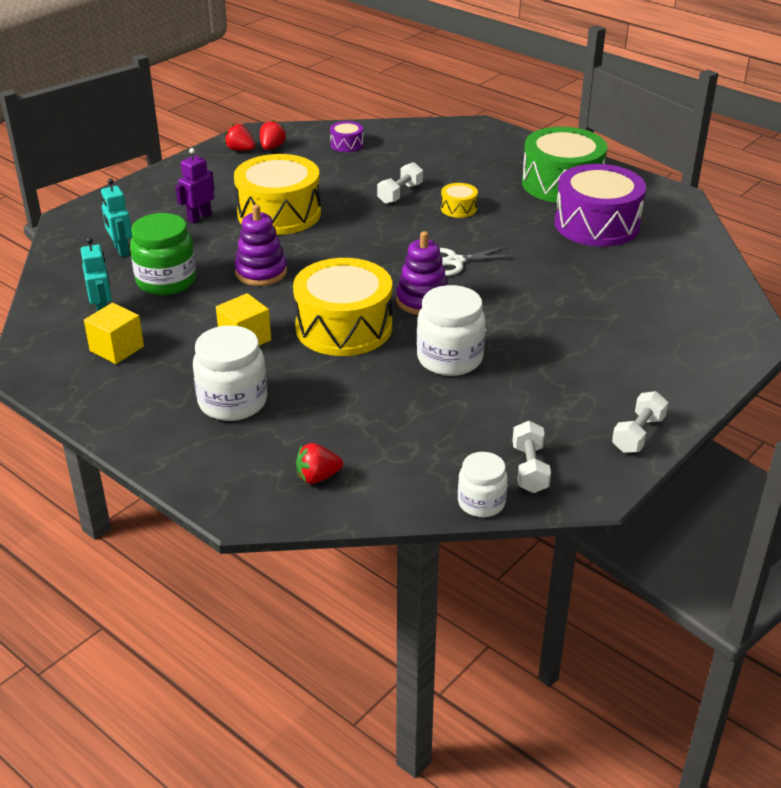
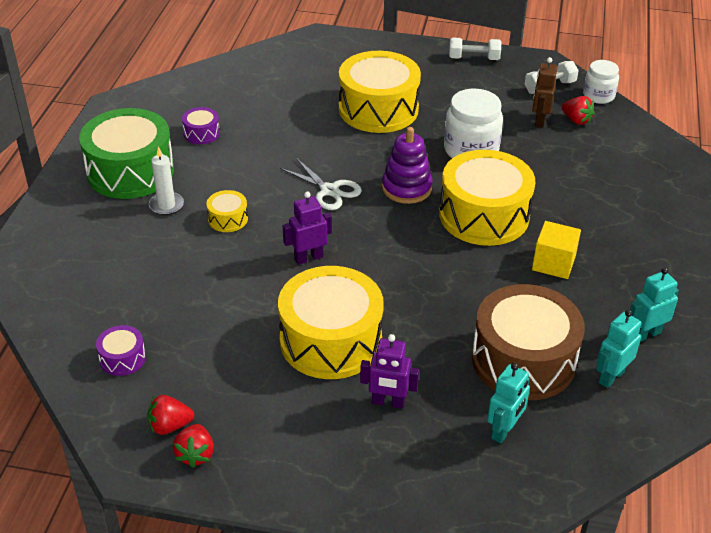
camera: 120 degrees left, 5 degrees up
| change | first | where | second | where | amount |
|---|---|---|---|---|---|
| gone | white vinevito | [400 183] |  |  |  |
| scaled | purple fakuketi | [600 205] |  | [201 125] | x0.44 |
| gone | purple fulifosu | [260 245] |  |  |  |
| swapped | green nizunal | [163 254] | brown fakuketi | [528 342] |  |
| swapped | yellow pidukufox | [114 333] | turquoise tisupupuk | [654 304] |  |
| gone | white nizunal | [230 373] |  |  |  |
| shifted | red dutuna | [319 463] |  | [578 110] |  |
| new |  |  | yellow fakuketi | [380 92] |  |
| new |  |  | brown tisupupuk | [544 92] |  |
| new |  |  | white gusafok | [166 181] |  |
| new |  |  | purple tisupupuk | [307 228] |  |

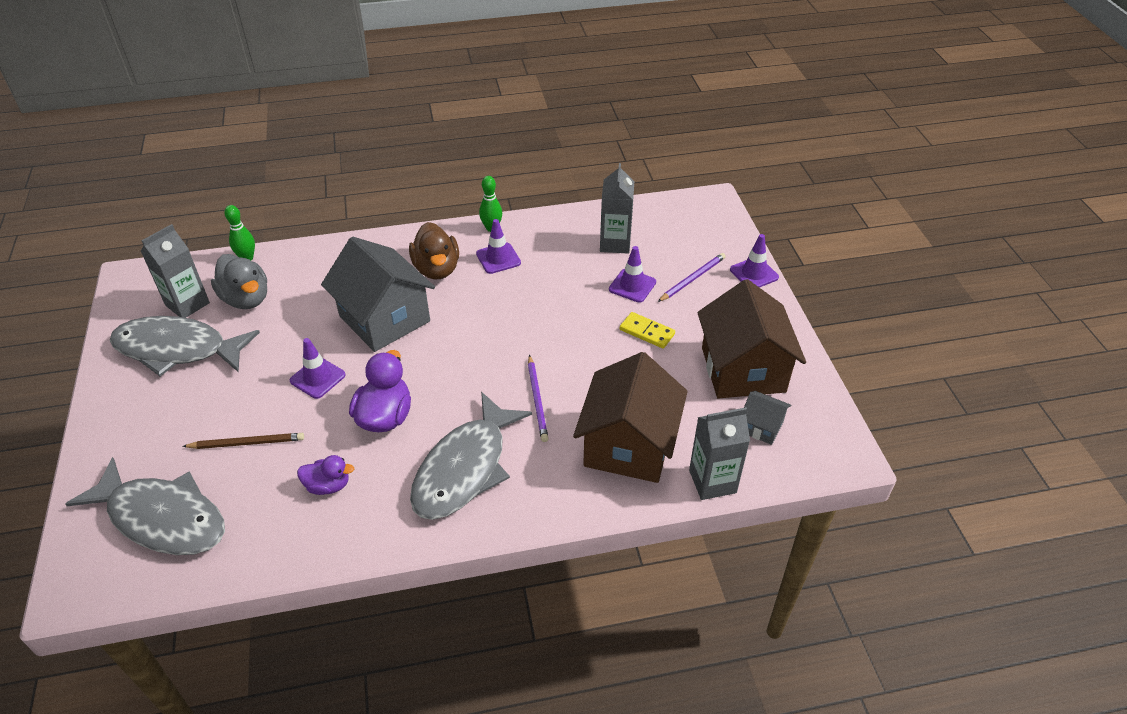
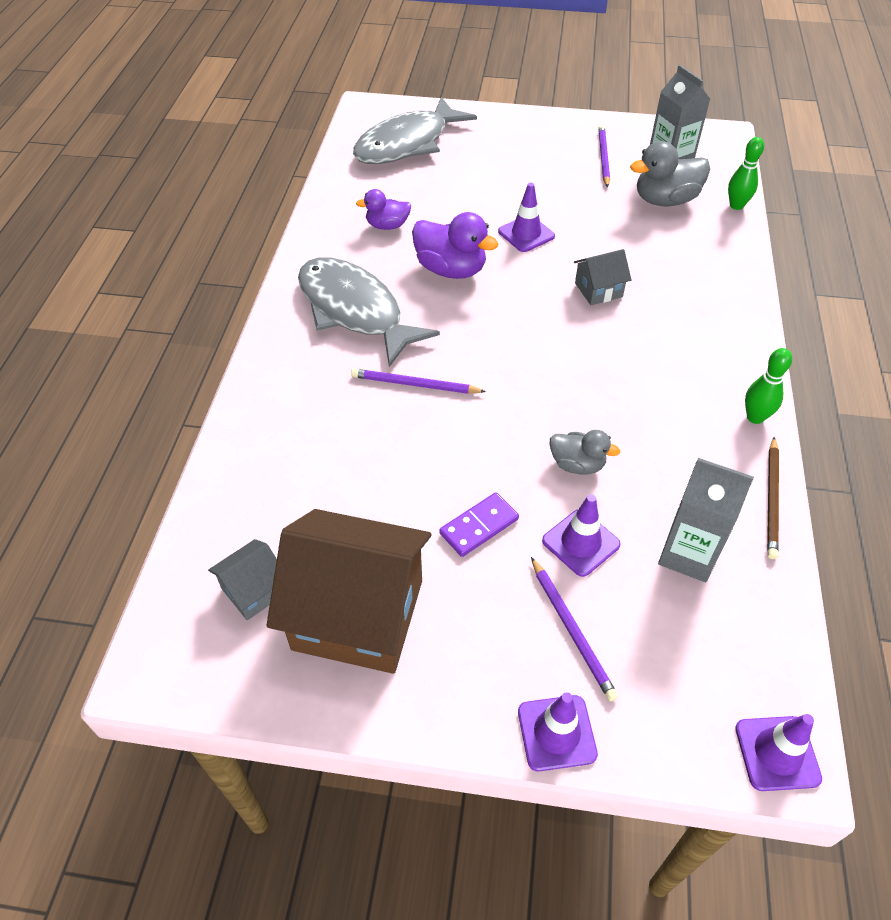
camera: 110 degrees right, 5 degrees up
| change | first | where | second | where | amount |
|---|---|---|---|---|---|
| shifted | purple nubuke | [498 246] |  | [778 752] |  |
| gone | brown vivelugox | [434 250] |  |  |  |
| scaled | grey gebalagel | [378 294] |  | [602 277] | x0.46 |
| repainted | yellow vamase | [647 330] | purple vamase | [479 524] |  |
| swapped | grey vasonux | [185 346] | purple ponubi | [604 156] |  |
| gone | brown gebalagel | [630 417] |  |  |  |
| gone | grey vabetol | [719 453] |  |  |  |
| shifted | brown ponubi | [243 441] |  | [773 498] |  |
| rotated | purple vivelugox | [325 475] |  | [383 209] | 60 degrees clockwise |
| new |  |  | grey vivelugox | [585 452] |  |

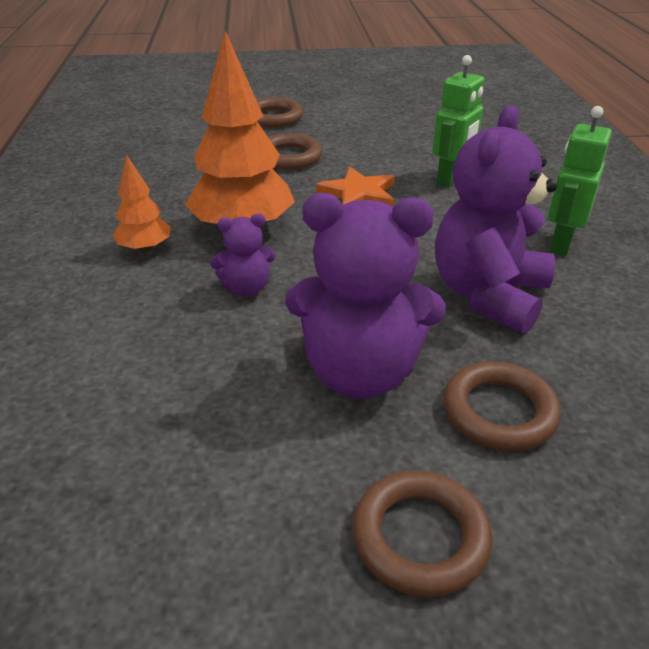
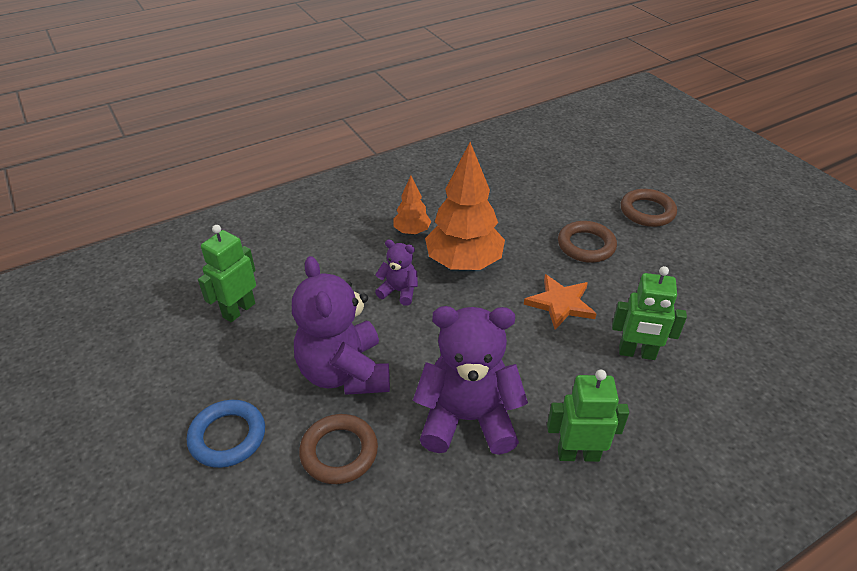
camera: 65 degrees right, 5 degrees up
| change | first | where | second | where | amount |
|---|---|---|---|---|---|
| rotated | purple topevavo | [243 255] |  | [396 273] | 150 degrees clockwise |
| repainted | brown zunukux | [422 533] | blue zunukux | [226 434] |  |
| new |  |  | green tisupupuk | [227 273] |  |

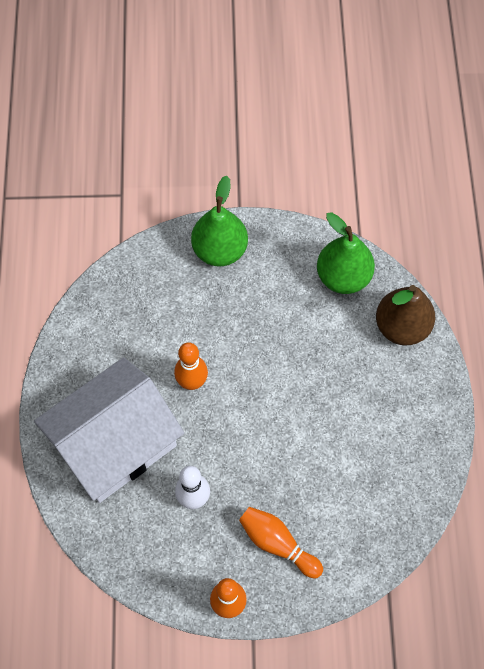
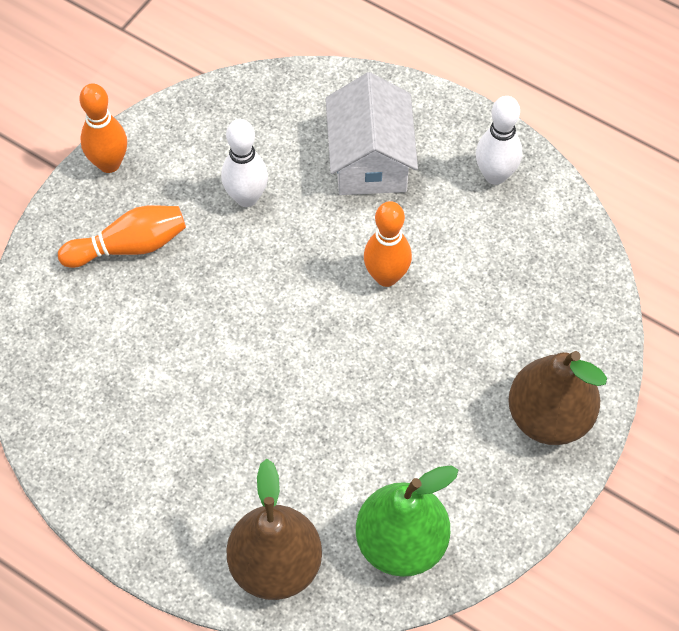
camera: 125 degrees right, 5 degrees down
| change | first | where | second | where | amount |
|---|---|---|---|---|---|
| repainted | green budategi | [219 221] | brown budategi | [557 398] |  |
| scaled | white gebalagel | [109 430] |  | [372 133] | x0.63 |
| new |  |  | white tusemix | [499 140] |  |

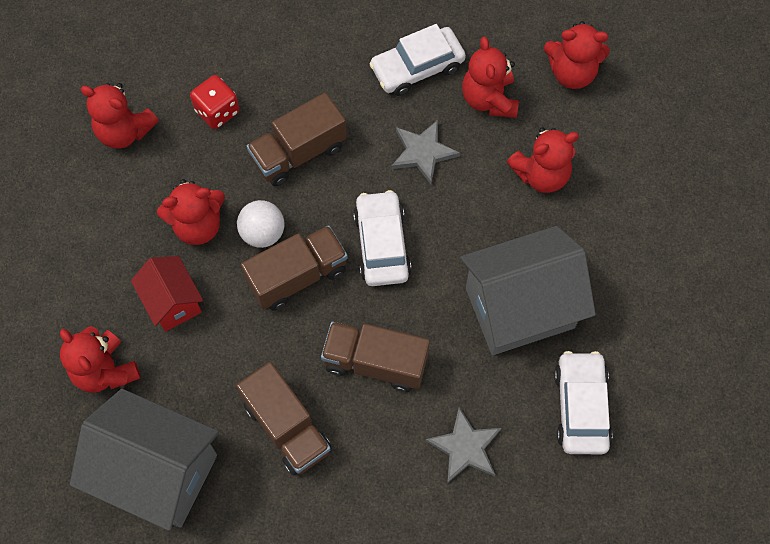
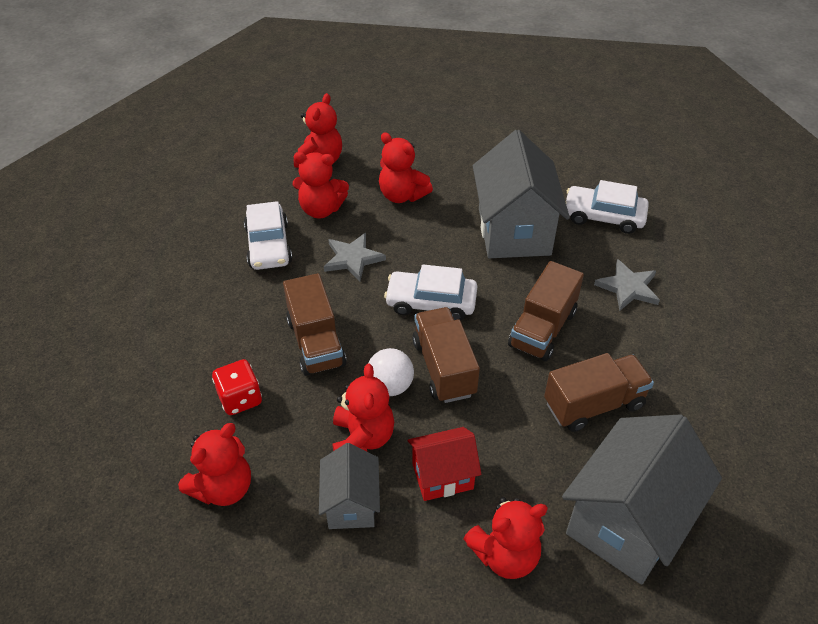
camera: 75 degrees left, 20 degrees down
| change | first | where | second | where | amount |
|---|---|---|---|---|---|
| rotated | red topevavo | [543 160] |  | [406 167] | 135 degrees clockwise |
| new |  |  | grey gebalagel | [349 486] |  |

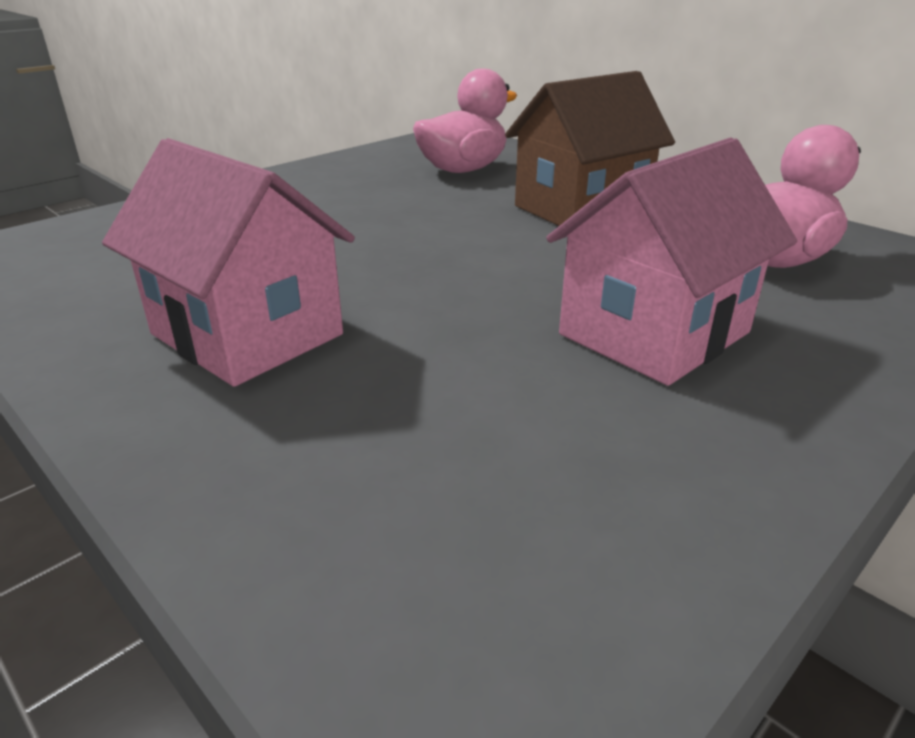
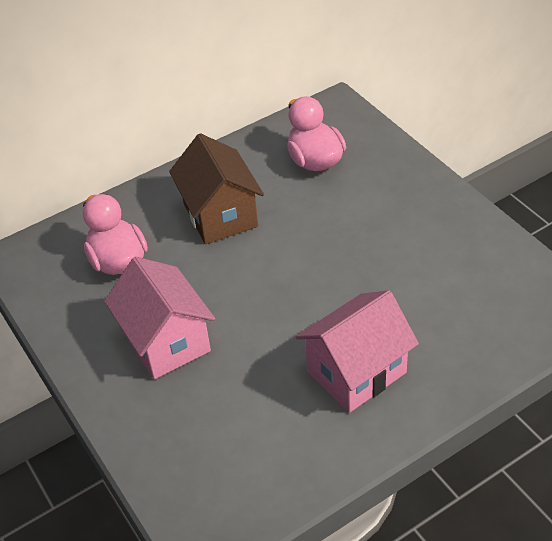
camera: 75 degrees left, 15 degrees up
| change | first | where | second | where | amount |
|---|---|---|---|---|---|
| shifted | pink gebalagel | [671 261] |  | [159 318] |  |

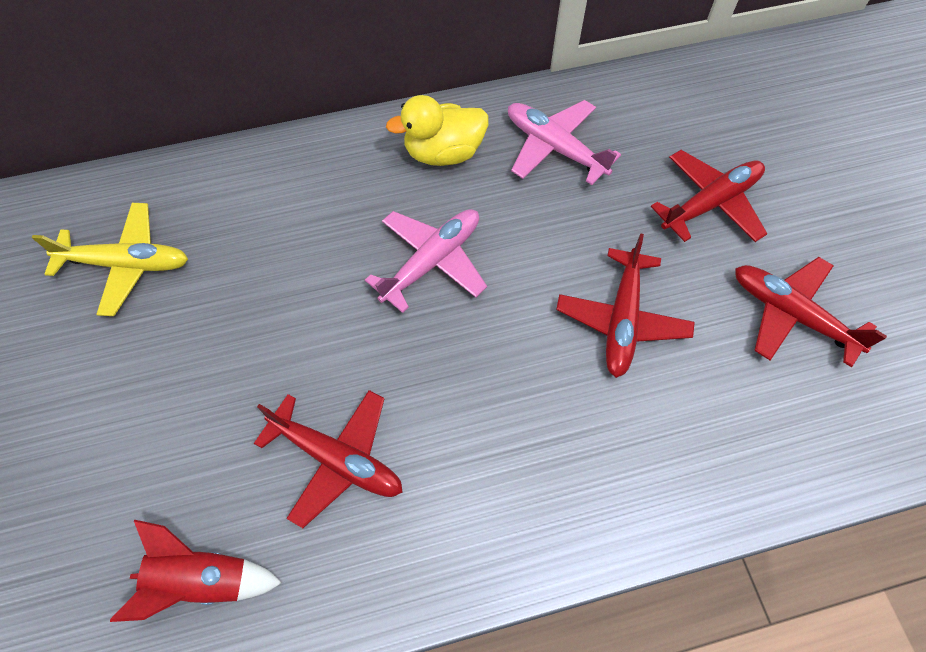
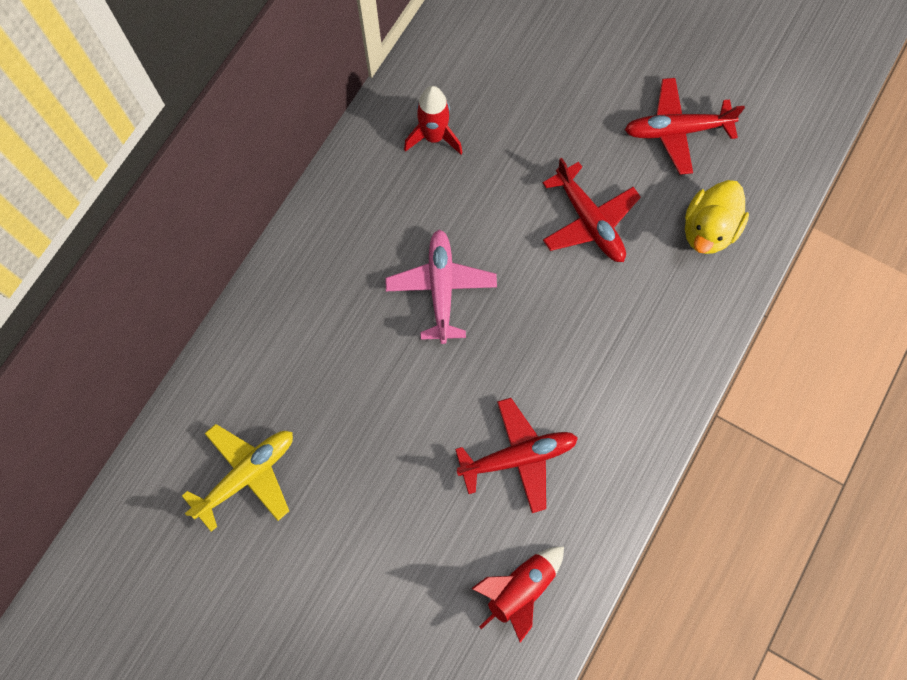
camera: 45 degrees left, 10 degrees up
| change | first | where | second | where | amount |
|---|---|---|---|---|---|
| shifted | yellow vivelugox | [437 130] |  | [717 217] |  |
| swapped | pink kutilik | [564 142] | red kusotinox | [433 120] |  |
| gone | red kutilik | [709 196] |  |  |  |

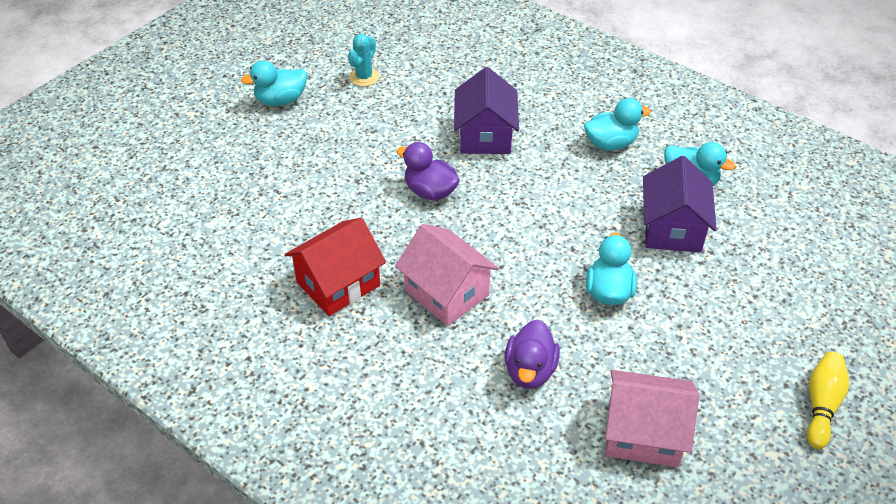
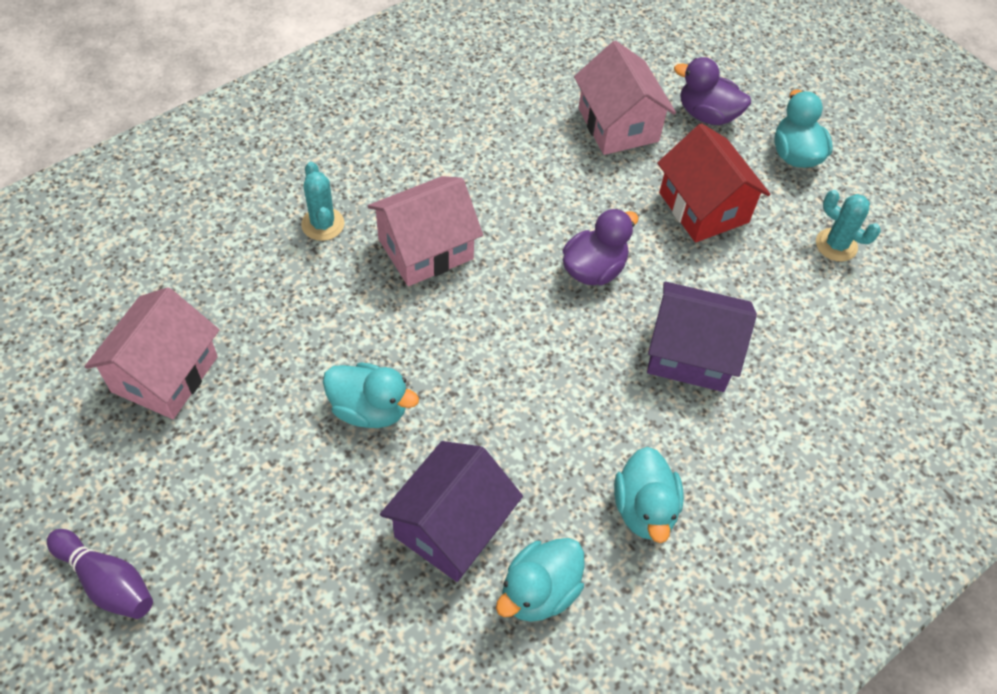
camera: 100 degrees right, 10 degrees up
| change | first | where | second | where | amount |
|---|---|---|---|---|---|
| rotated | purple gebalagel | [680 204] |  | [451 511] | 75 degrees counterclockwise |
| shifted | red gebalagel | [335 267] |  | [714 183] |  |
| shifted | purple vivelugox | [532 354] |  | [712 91] |  |
| repainted | yellow tusemix | [828 400] | purple tusemix | [100 574] |  |
| new |  |  | pink gebalagel | [625 98] |  |
| new |  |  | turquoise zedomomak | [323 201] |  |

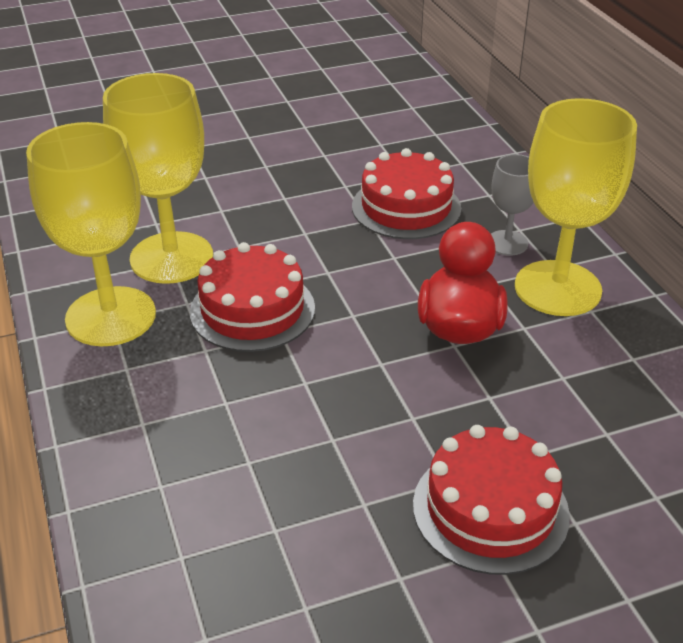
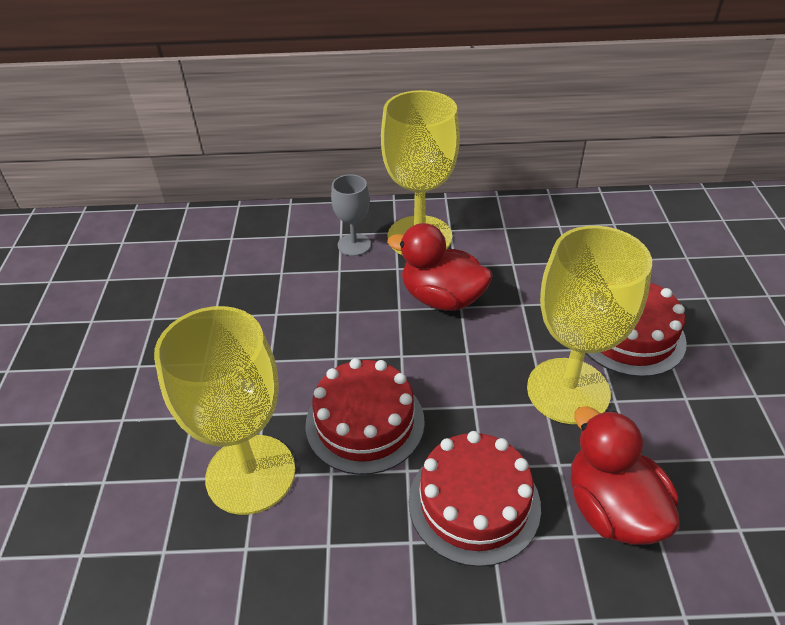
camera: 70 degrees left, 5 degrees up
| change | first | where | second | where | amount |
|---|---|---|---|---|---|
| shifted | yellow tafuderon | [91 234] |  | [589 325] |  |
| shifted | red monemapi | [406 193] |  | [475 499] |  |
| new |  |  | red vivelugox | [625 475] |  |

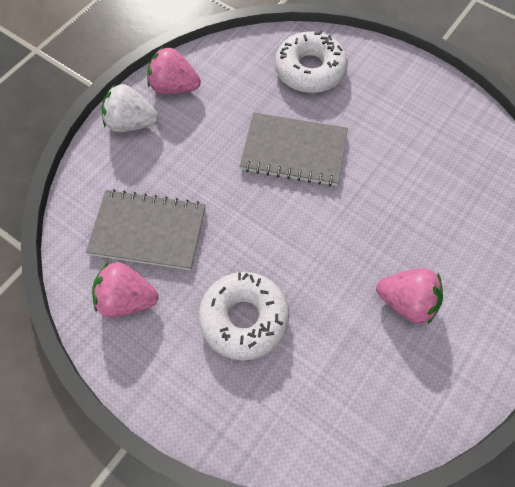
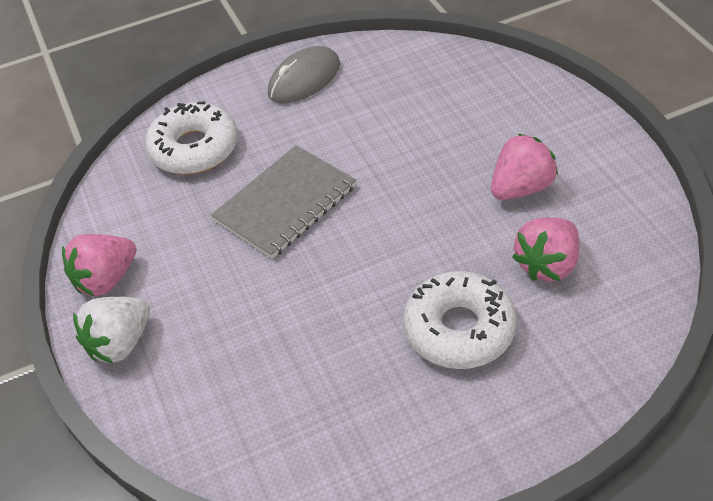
camera: 55 degrees left, 15 degrees down
| change | first | where | second | where | amount |
|---|---|---|---|---|---|
| gone | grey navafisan | [146 229] |  |  |  |
| shifted | pink dutuna | [125 289] |  | [546 249] |  |
| new |  |  | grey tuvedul | [304 74] |  |

